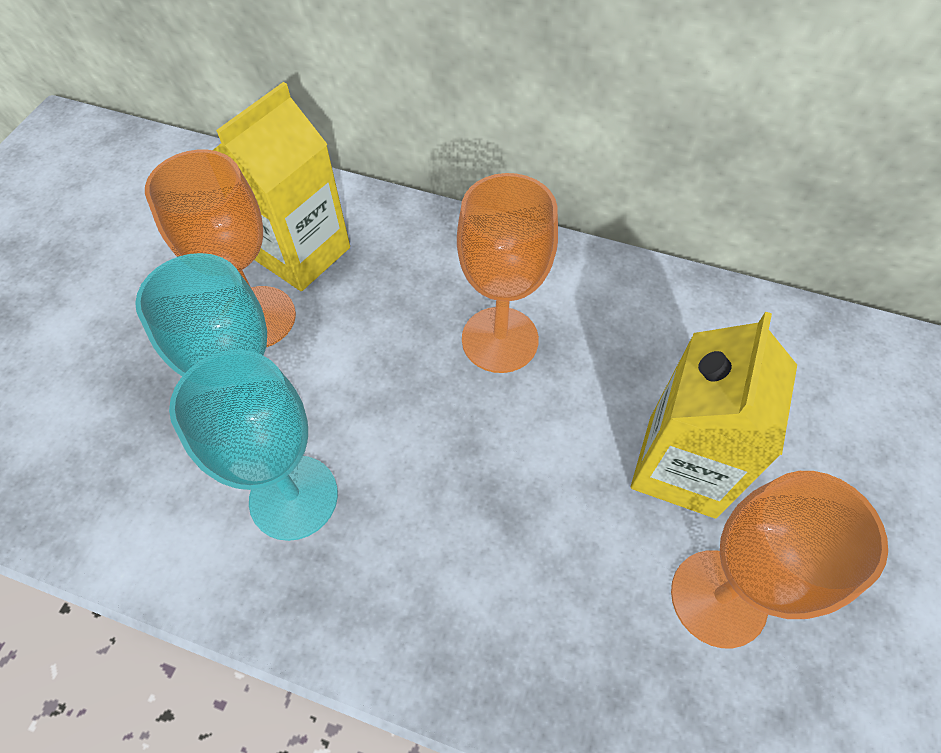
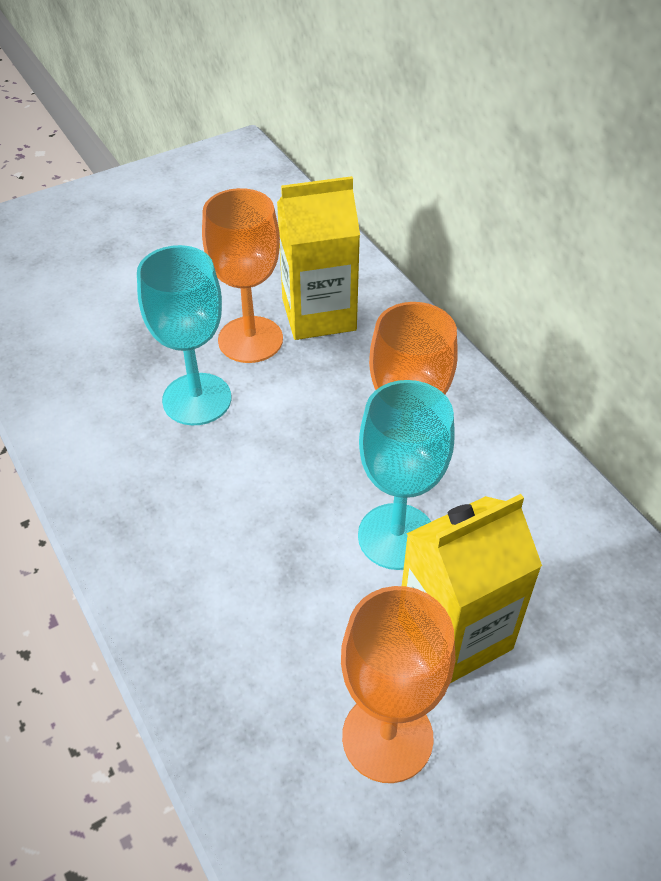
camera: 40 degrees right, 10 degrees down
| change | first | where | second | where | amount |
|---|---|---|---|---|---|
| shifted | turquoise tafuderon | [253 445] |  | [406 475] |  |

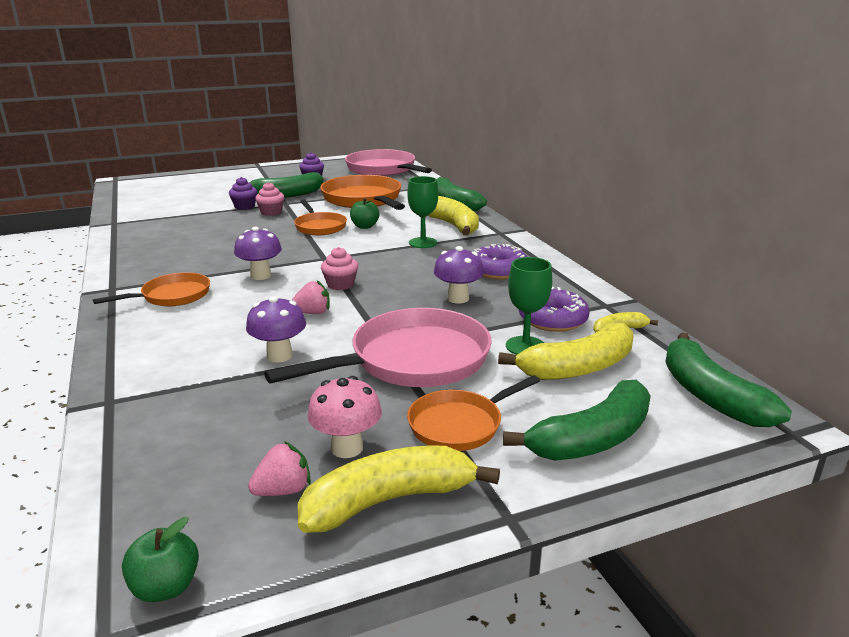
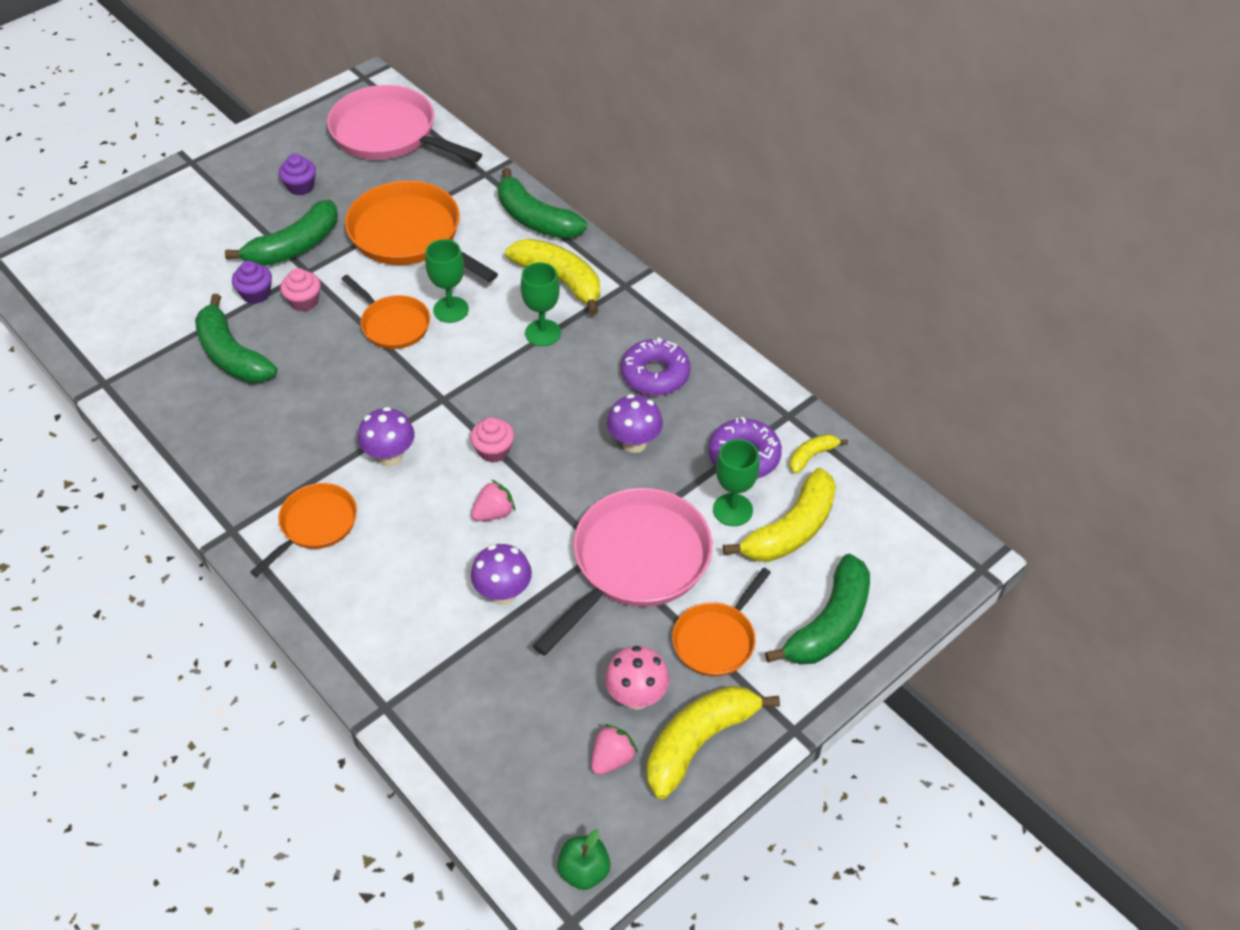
camera: 20 degrees left, 25 degrees up
| change | first | where | second | where | amount |
|---|---|---|---|---|---|
| swapped | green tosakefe | [364 213] | green tafuderon | [447 281] |  |
| shifted | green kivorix | [728 379] |  | [236 338] |  |

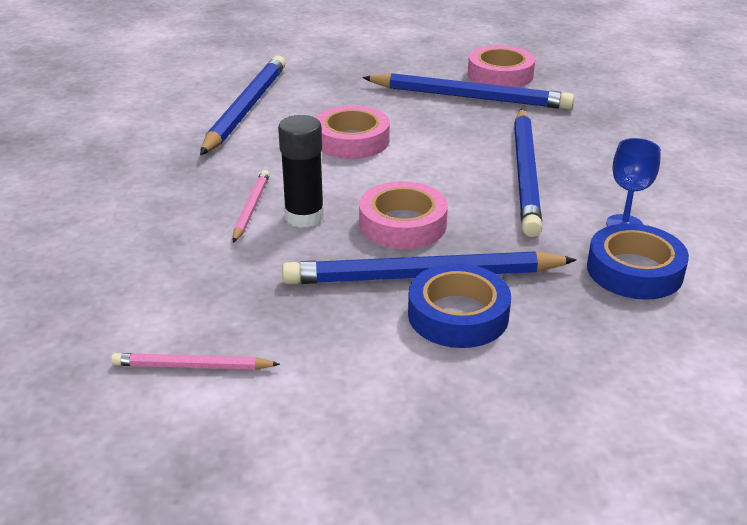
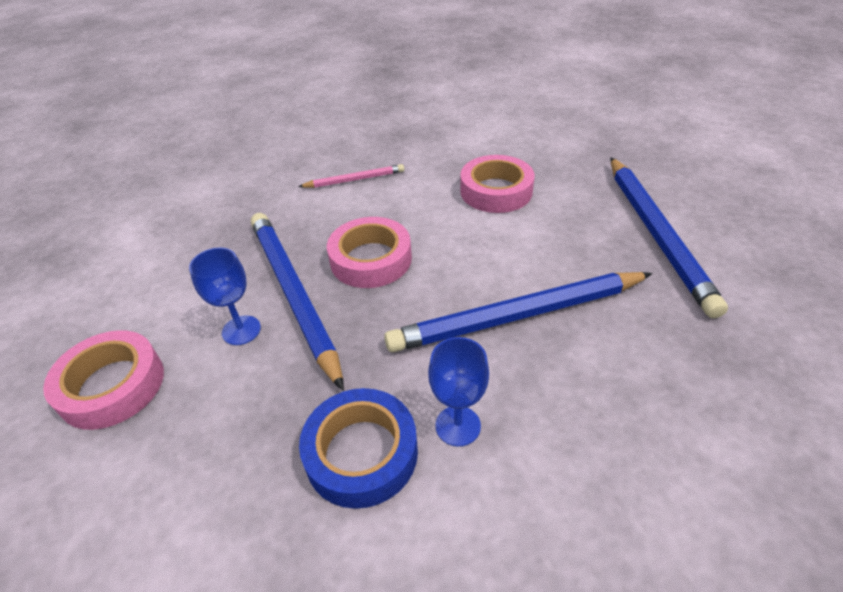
camera: 70 degrees right, 10 degrees up
| change | first | where | second | where | amount |
|---|---|---|---|---|---|
| shifted | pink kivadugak | [501 66] |  | [103 380] |  |
| gone | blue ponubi | [243 105] |  |  |  |
| gone | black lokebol | [301 171] |  |  |  |
| swapped | blue kivadugak | [459 305] | blue tafuderon | [225 296] |  |
| gone | pink ponubi | [195 361] |  |  |  |

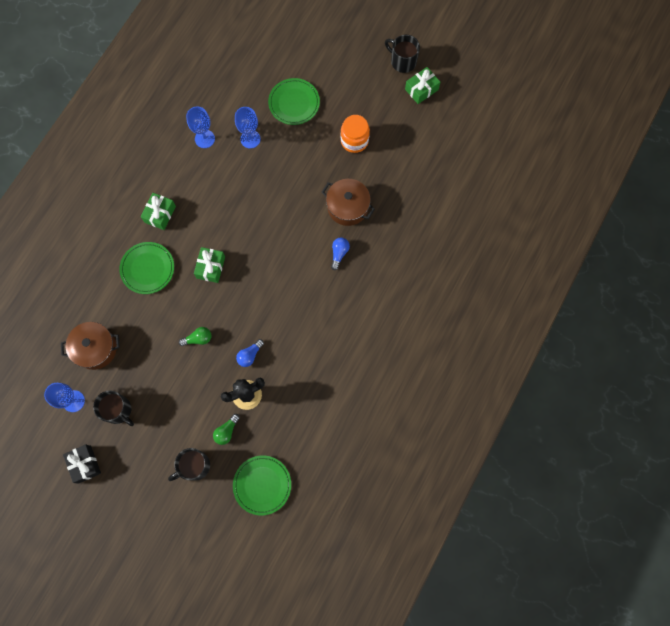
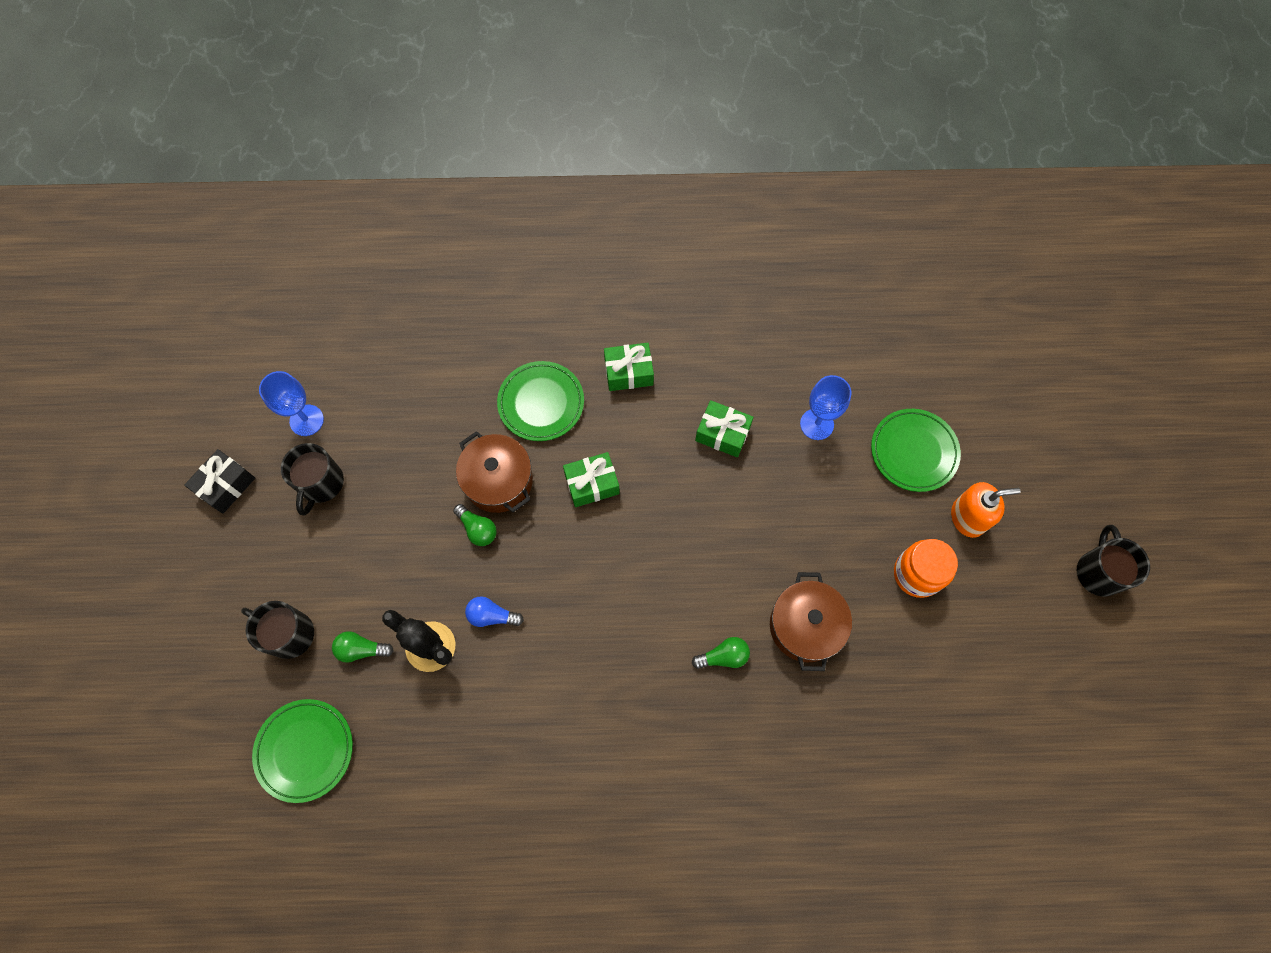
camera: 60 degrees right, 5 degrees down
| change | first | where | second | where | amount |
|---|---|---|---|---|---|
| shifted | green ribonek | [422 85] |  | [724 428] |  |
| gone | blue tafuderon | [200 127] |  |  |  |
| repainted | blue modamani | [340 254] | green modamani | [721 653] |  |
| shifted | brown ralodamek | [90 346] |  | [494 472] |  |
| new |  |  | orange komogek | [986 510] |  |

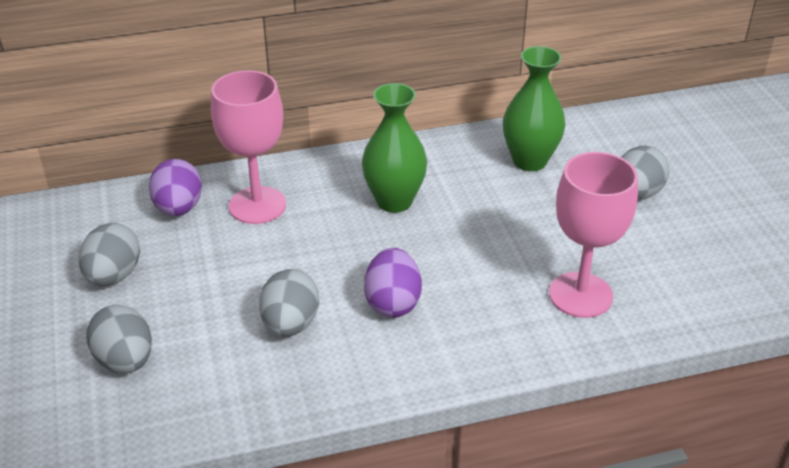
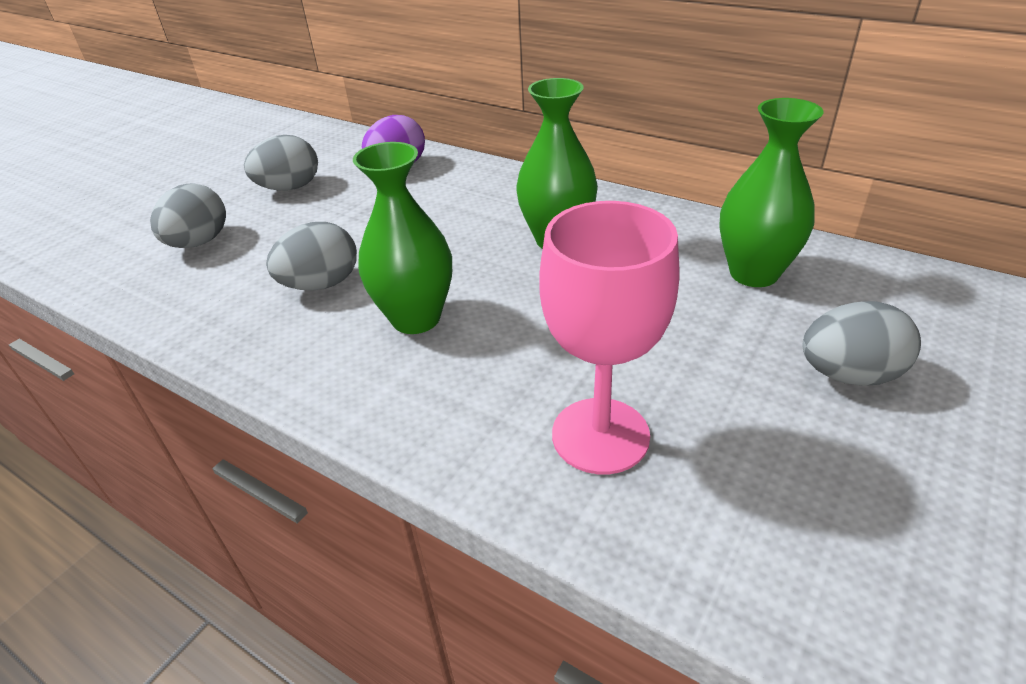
camera: 50 degrees right, 0 degrees up
| change | first | where | second | where | amount |
|---|---|---|---|---|---|
| gone | pink tafuderon | [248 147] |  |  |  |
| swapped | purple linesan | [393 283] | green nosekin | [402 238] |  |

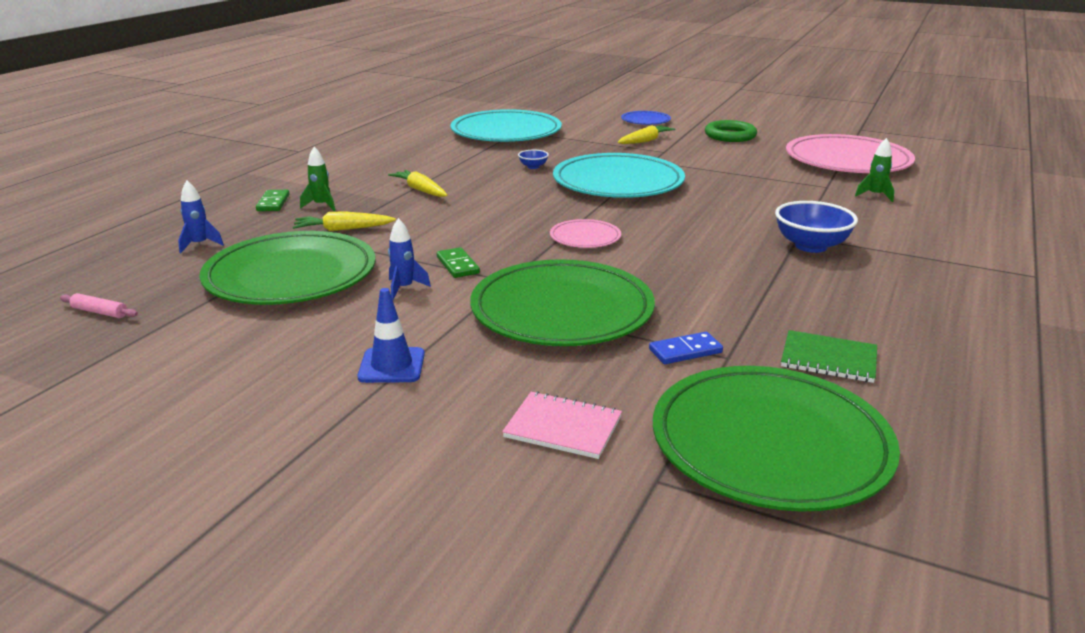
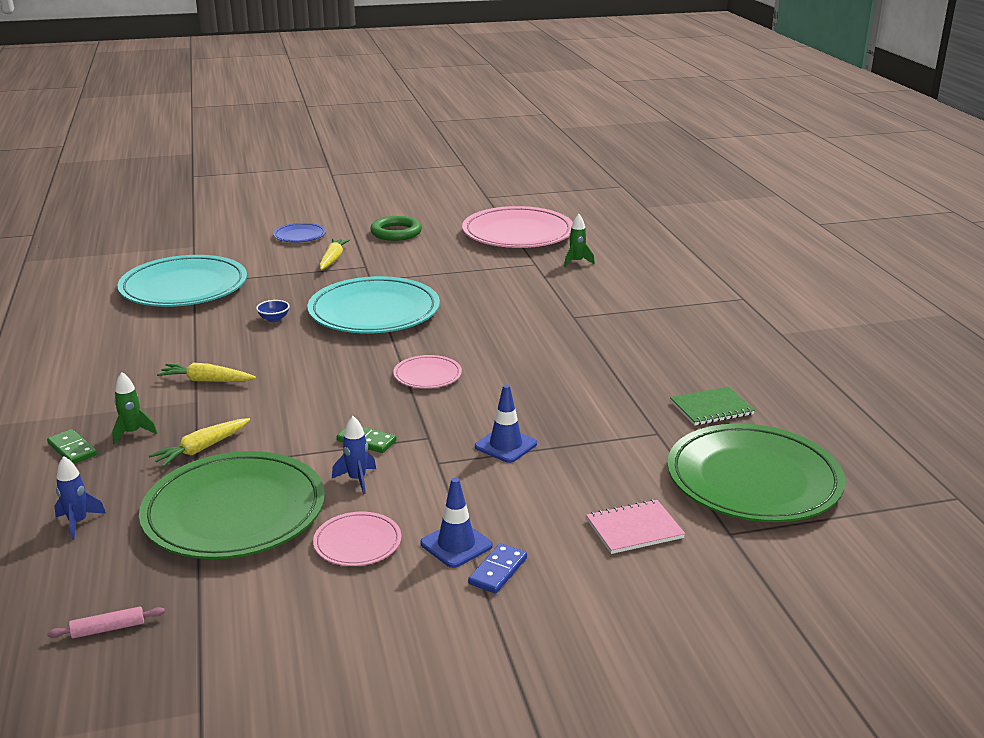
camera: 40 degrees left, 0 degrees up
| change | first | where | second | where | amount |
|---|---|---|---|---|---|
| gone | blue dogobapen | [816 227] |  |  |  |
| swapped | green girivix | [562 302] | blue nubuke | [506 423] |  |
| shifted | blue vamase | [686 348] |  | [497 568] |  |
| new |  |  | pink girivix | [357 539] |  |

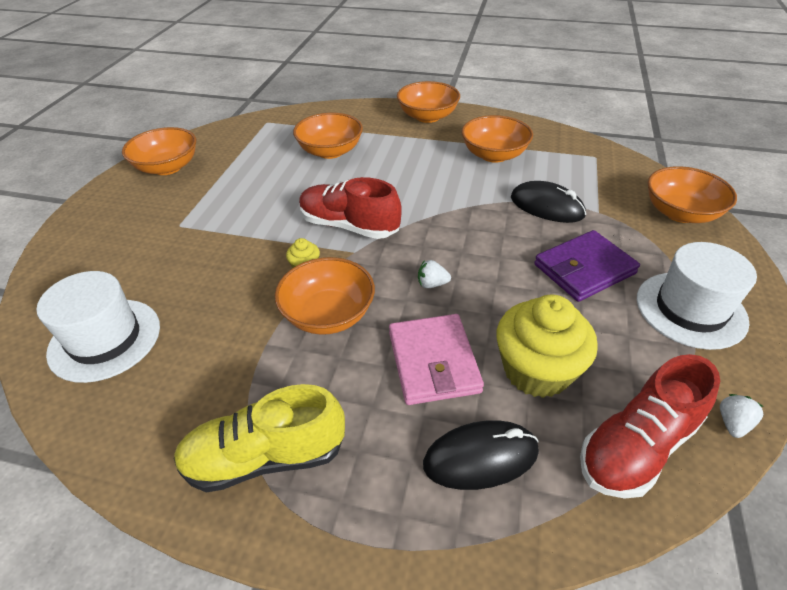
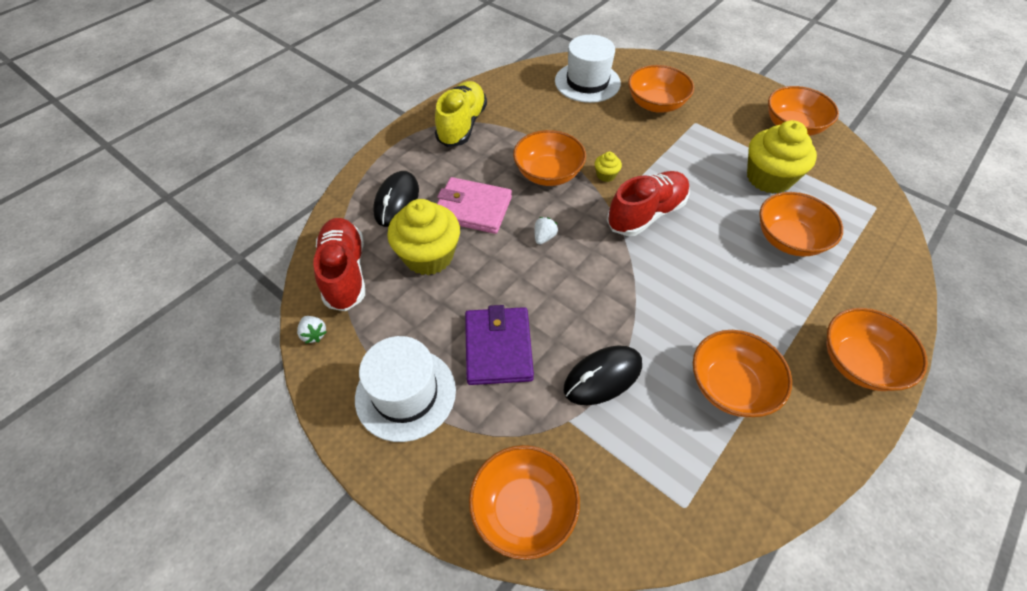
camera: 115 degrees right, 10 degrees up
| change | first | where | second | where | amount |
|---|---|---|---|---|---|
| new |  |  | orange dogobapen | [661 89] |  |
| new |  |  | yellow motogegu | [782 157] |  |

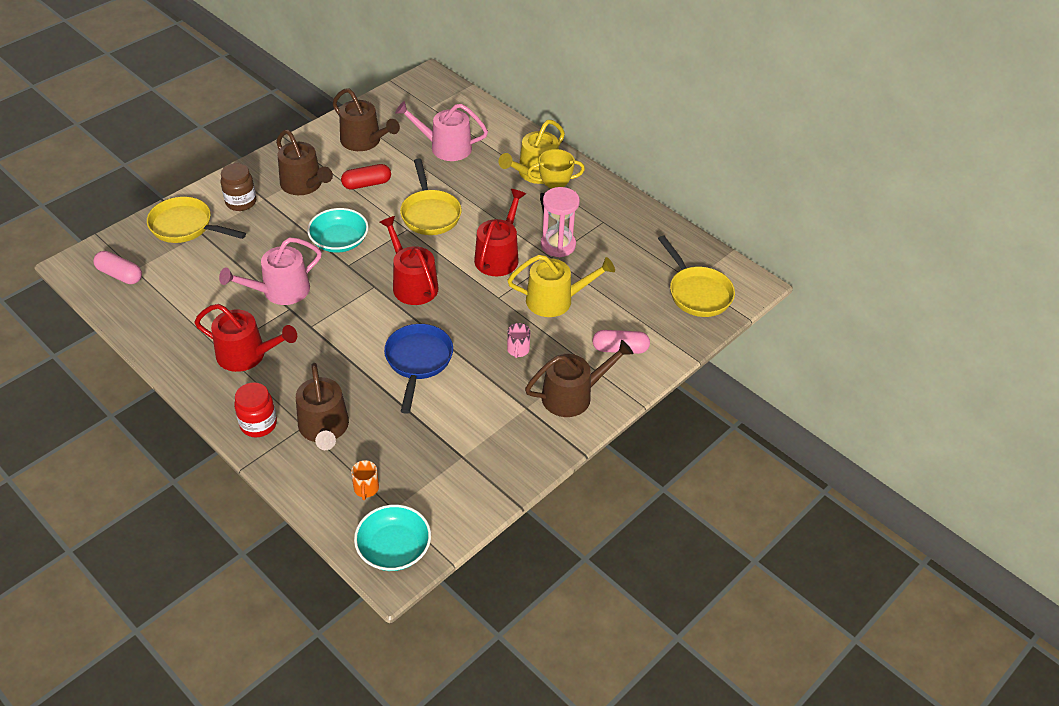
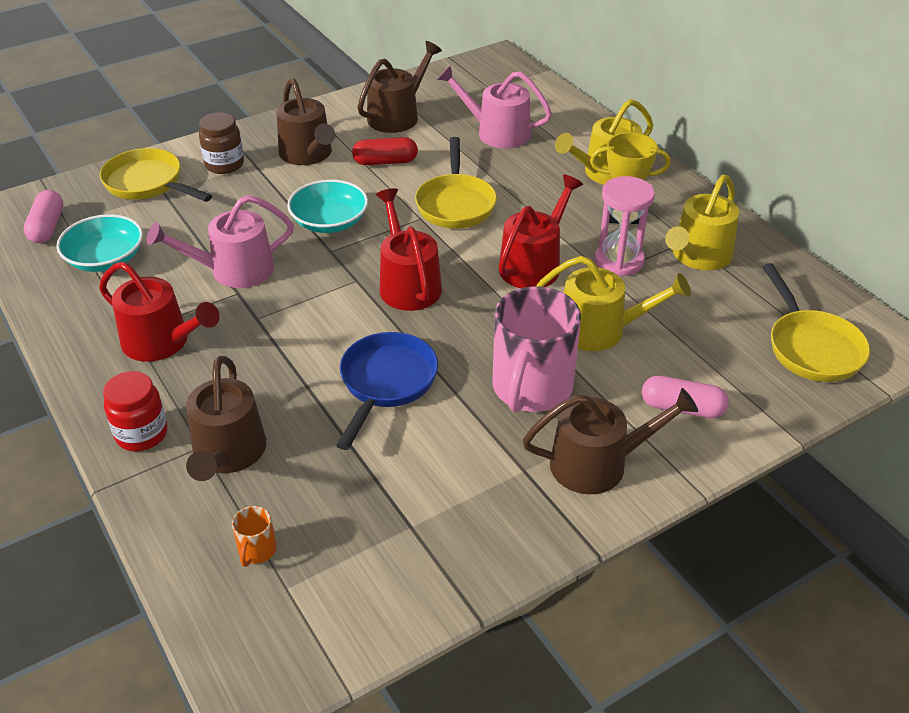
camera: 15 degrees right, 5 degrees down
| change | first | where | second | where | amount |
|---|---|---|---|---|---|
| rotated | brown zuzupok | [366 119] |  | [400 87] | 105 degrees counterclockwise |
| rotated | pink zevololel | [117 267] |  | [43 216] | 45 degrees clockwise |
| scaled | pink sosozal | [518 340] |  | [537 349] | x2.46 |
| shifted | turquoise dogobapen | [392 537] |  | [99 243] |  |
| new |  |  | yellow zuzupok | [702 222] |  |

